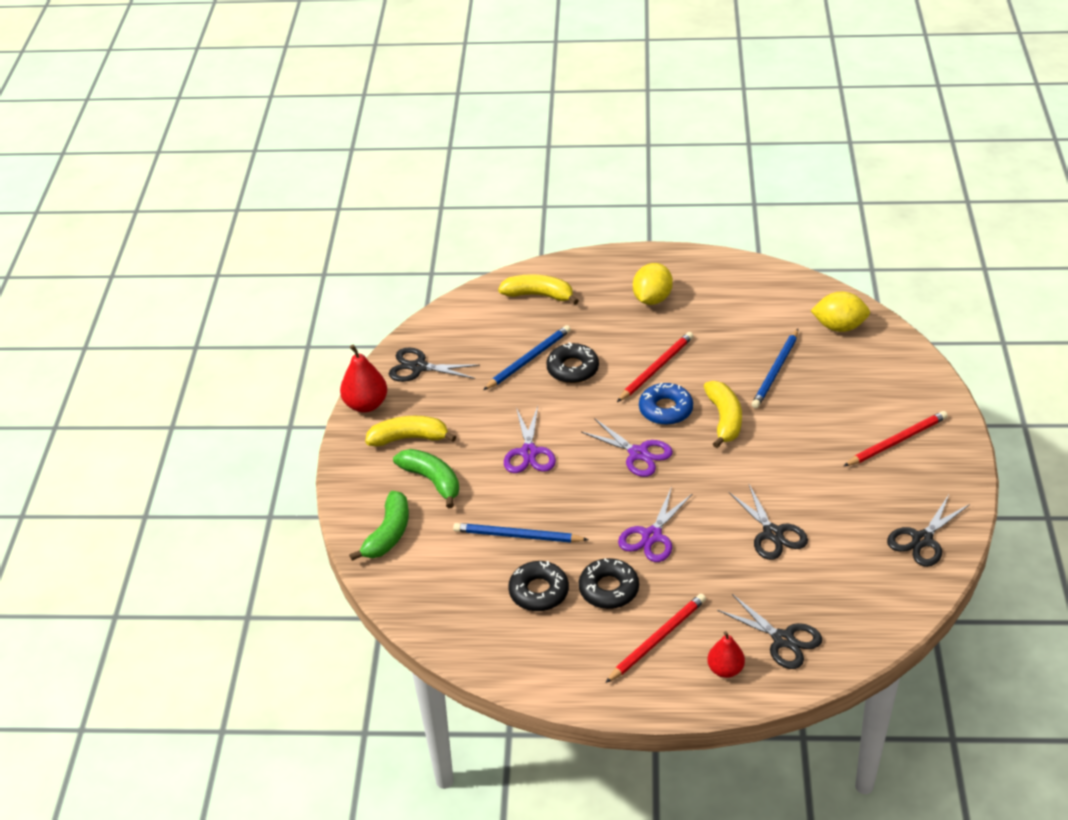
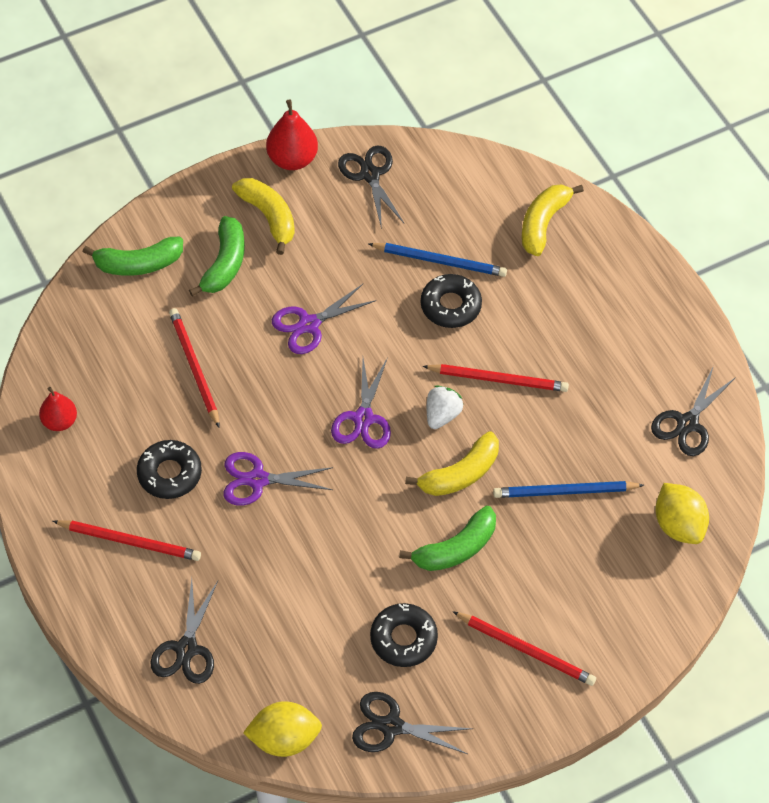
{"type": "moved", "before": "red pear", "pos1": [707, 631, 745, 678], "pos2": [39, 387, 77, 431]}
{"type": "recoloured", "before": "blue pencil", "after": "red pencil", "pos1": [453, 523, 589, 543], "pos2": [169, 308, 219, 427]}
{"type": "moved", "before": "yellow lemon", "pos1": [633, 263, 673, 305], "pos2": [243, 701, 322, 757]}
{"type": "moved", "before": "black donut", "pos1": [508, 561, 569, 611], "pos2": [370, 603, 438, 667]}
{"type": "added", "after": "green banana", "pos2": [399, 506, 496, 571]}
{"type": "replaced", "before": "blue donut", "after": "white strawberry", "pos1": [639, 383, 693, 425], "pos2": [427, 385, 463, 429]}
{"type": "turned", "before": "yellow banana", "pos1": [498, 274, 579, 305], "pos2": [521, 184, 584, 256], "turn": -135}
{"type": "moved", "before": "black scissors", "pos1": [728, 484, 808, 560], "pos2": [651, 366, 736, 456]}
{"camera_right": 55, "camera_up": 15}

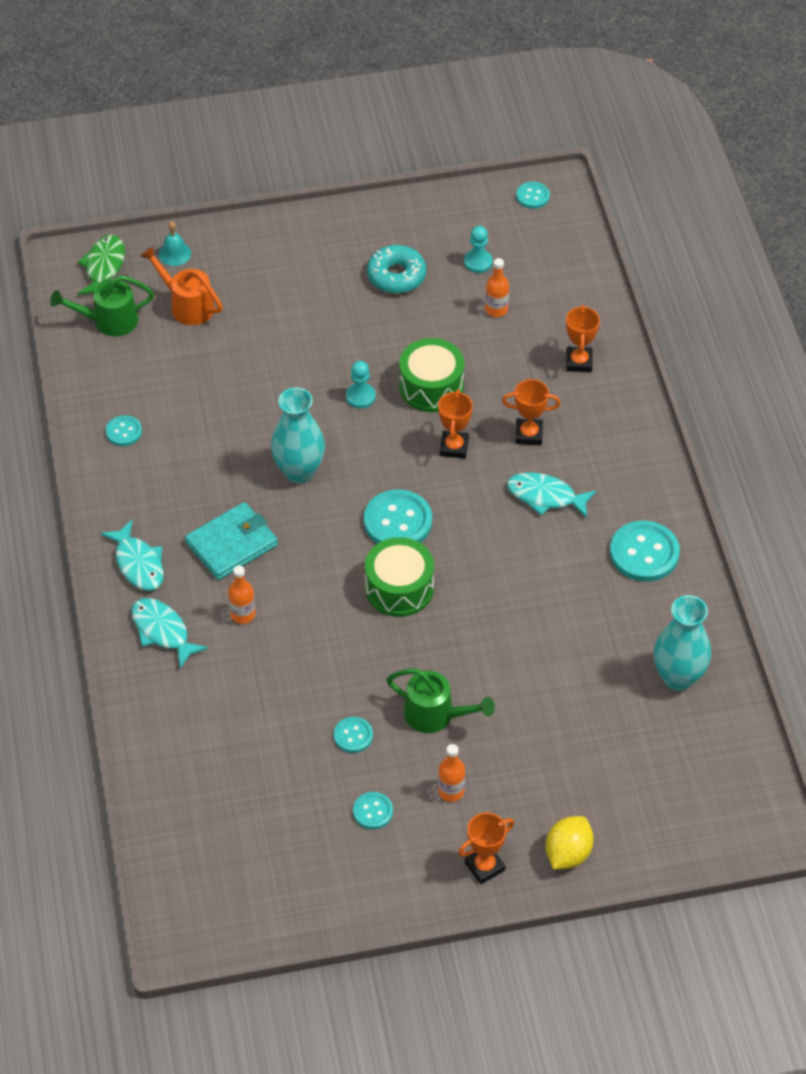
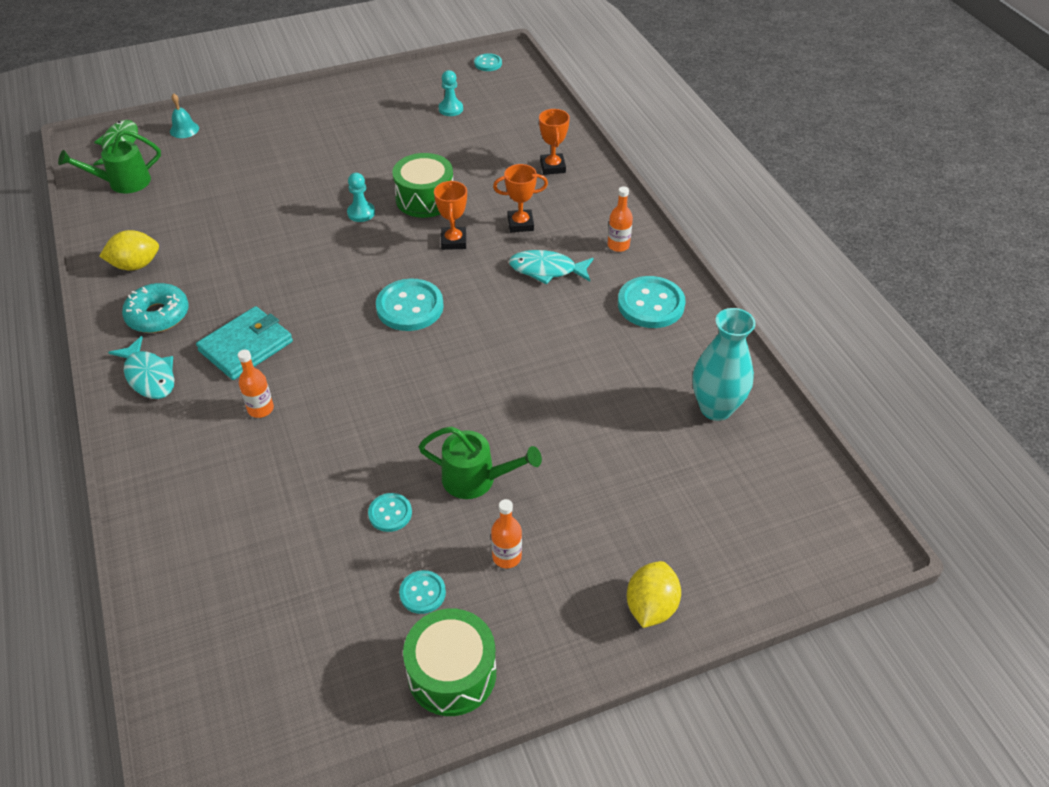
{"type": "replaced", "before": "turquoise button", "after": "yellow lemon", "pos1": [106, 415, 142, 446], "pos2": [99, 230, 159, 270]}
{"type": "moved", "before": "turquoise donut", "pos1": [367, 245, 426, 294], "pos2": [122, 283, 189, 333]}
{"type": "moved", "before": "green drum", "pos1": [365, 537, 434, 617], "pos2": [403, 609, 496, 716]}
{"type": "moved", "before": "orange bottle", "pos1": [485, 258, 509, 317], "pos2": [608, 187, 633, 252]}
{"type": "removed", "before": "turquoise fish", "pos1": [131, 598, 209, 669]}
{"type": "removed", "before": "orange watering can", "pos1": [140, 246, 223, 325]}
{"type": "removed", "before": "turquoise vase", "pos1": [271, 387, 325, 483]}
{"type": "removed", "before": "orange trophy", "pos1": [458, 813, 514, 884]}
{"camera_right": -10, "camera_up": -5}

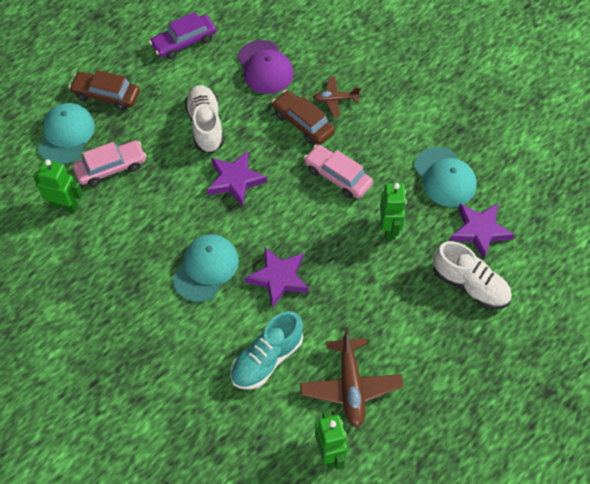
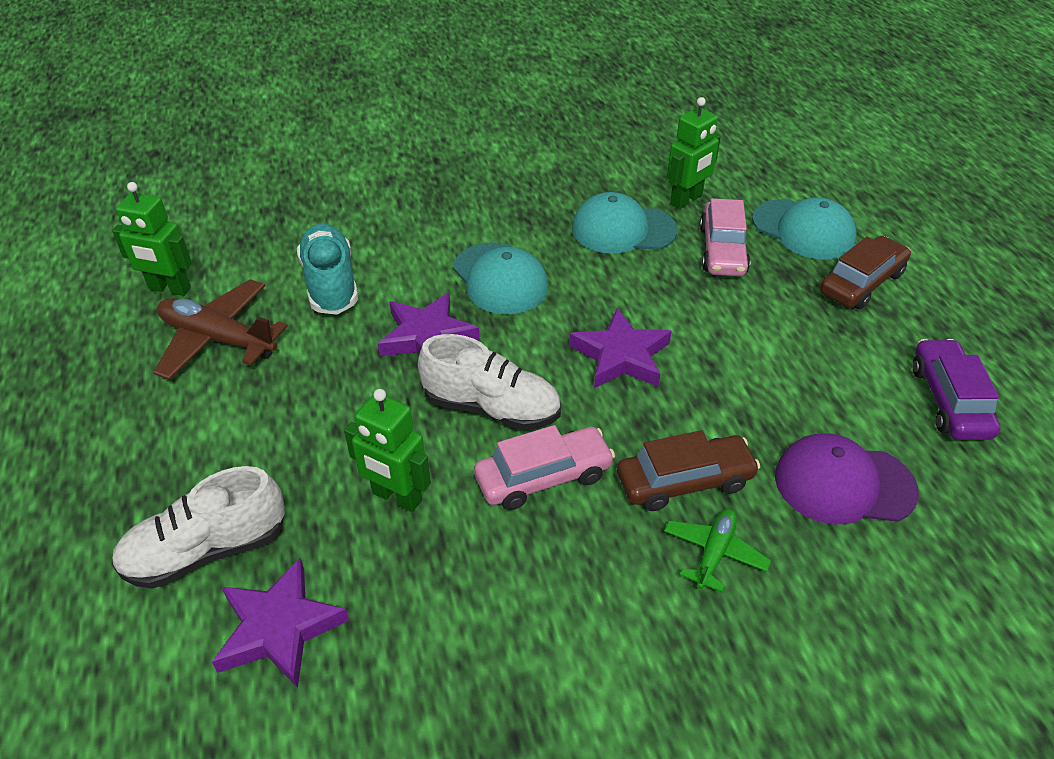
{"type": "moved", "before": "white shoe", "pos1": [185, 85, 224, 153], "pos2": [418, 334, 561, 430]}
{"type": "moved", "before": "turquoise cap", "pos1": [414, 146, 477, 207], "pos2": [572, 192, 678, 254]}
{"type": "recoloured", "before": "brown plane", "after": "green plane", "pos1": [312, 77, 360, 118], "pos2": [664, 509, 771, 592]}
{"camera_right": 120, "camera_up": -15}

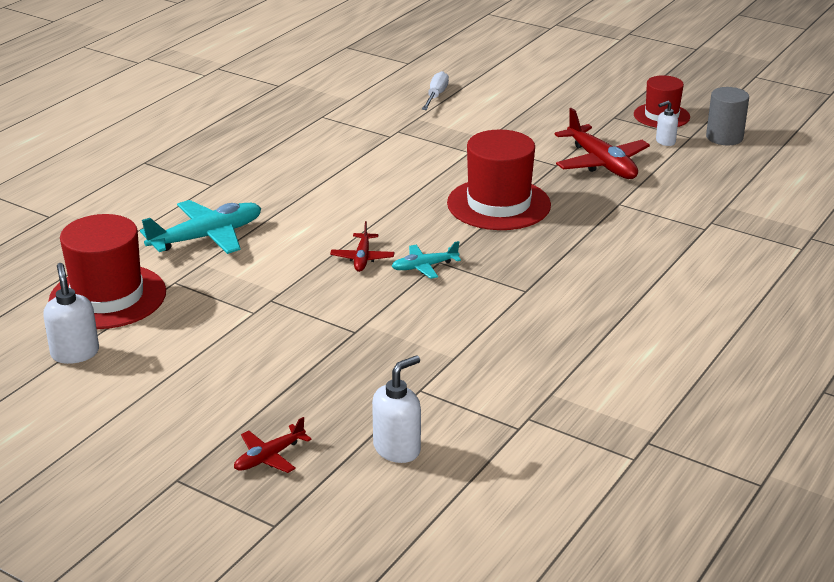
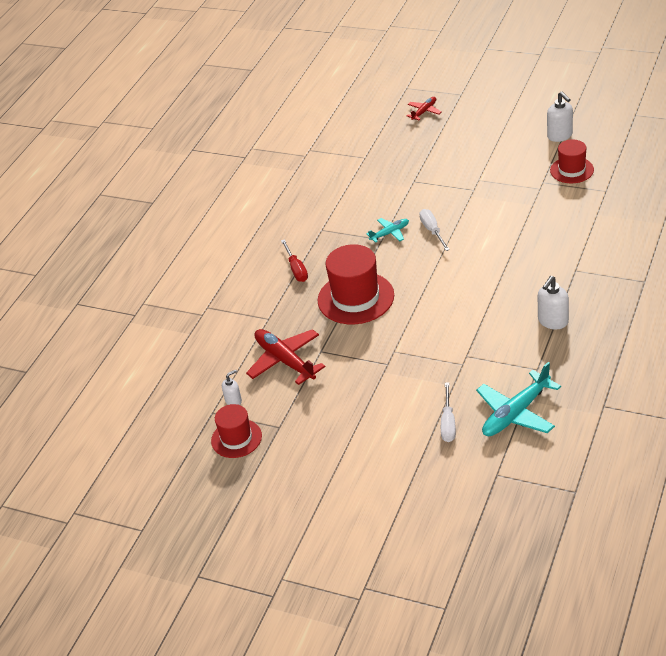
{"type": "added", "after": "red screwdriver", "pos2": [281, 239, 308, 282]}
{"type": "replaced", "before": "red plane", "after": "white screwdriver", "pos1": [330, 221, 394, 272], "pos2": [419, 209, 450, 251]}
{"type": "moved", "before": "turquoise plane", "pos1": [140, 200, 261, 254], "pos2": [476, 362, 561, 436]}
{"type": "moved", "before": "white soap dispenser", "pos1": [372, 355, 421, 463], "pos2": [538, 276, 569, 329]}
{"type": "resized", "before": "red hat", "pos1": [48, 214, 166, 329], "pos2": [550, 140, 594, 183], "scale": 0.61}
{"type": "removed", "before": "grey cylinder", "pos1": [706, 87, 749, 145]}
{"camera_right": 175, "camera_up": 10}

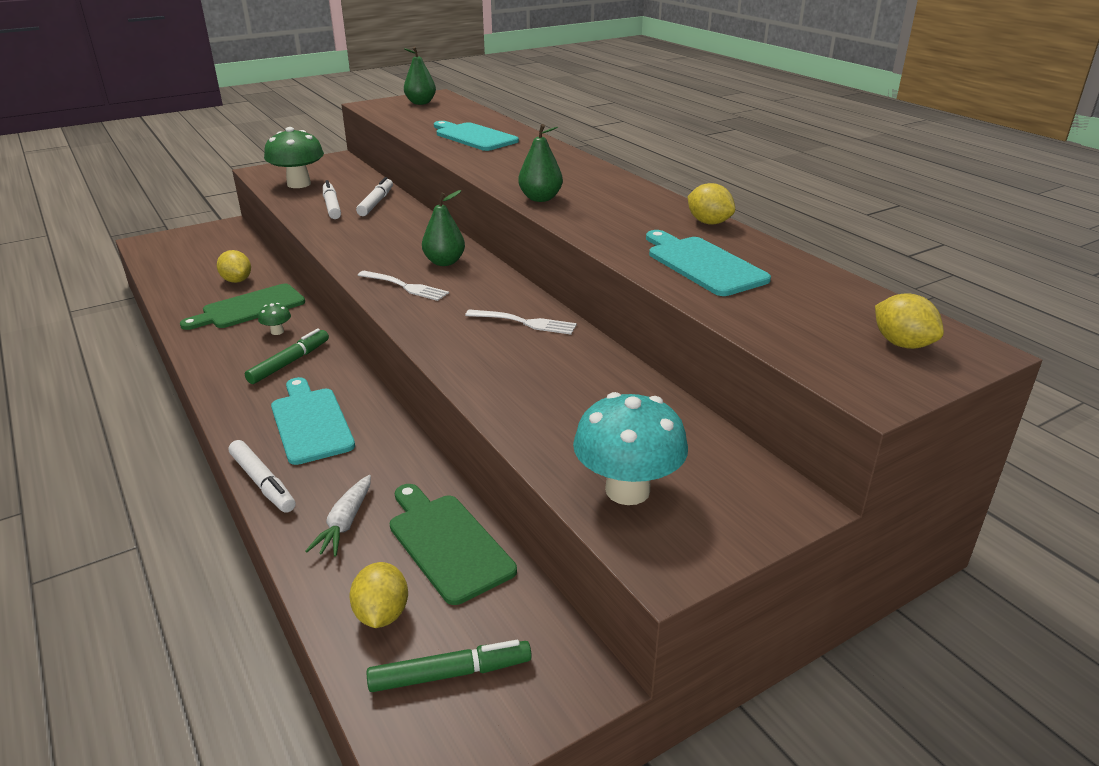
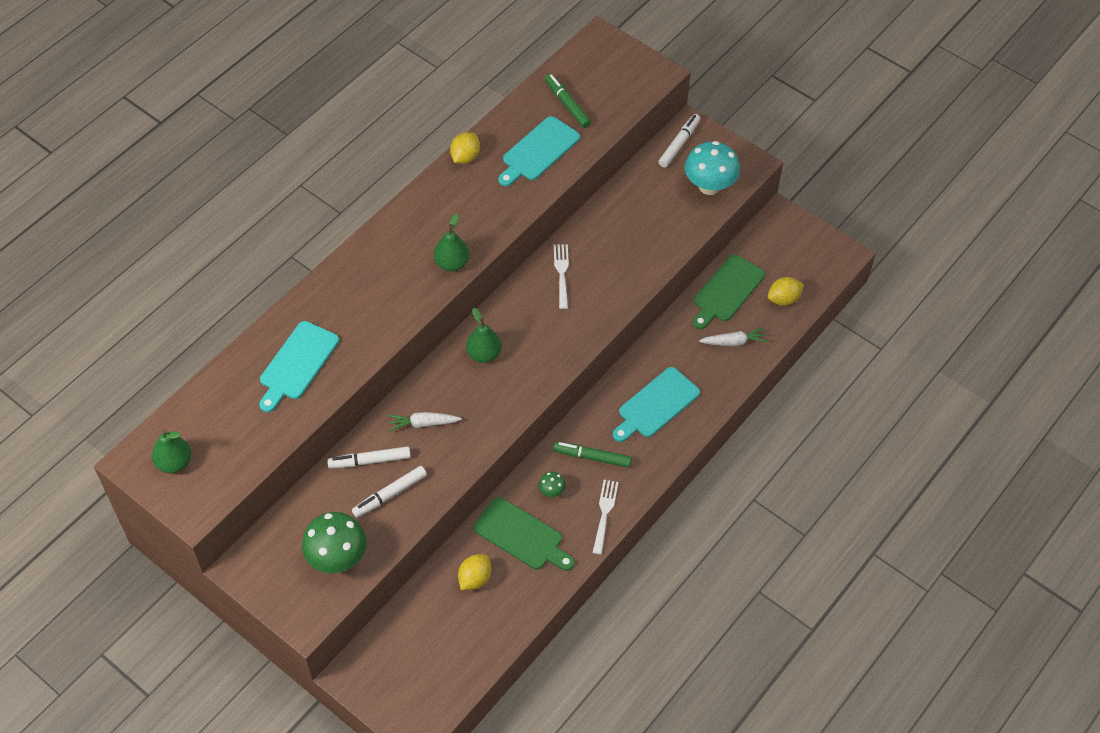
{"type": "added", "after": "white carrot", "pos2": [388, 412, 462, 431]}
{"type": "moved", "before": "green marker", "pos1": [366, 640, 532, 692], "pos2": [545, 74, 591, 128]}
{"type": "moved", "before": "white fork", "pos1": [358, 271, 449, 301], "pos2": [593, 480, 618, 555]}
{"type": "moved", "before": "white marker", "pos1": [229, 440, 295, 513], "pos2": [658, 114, 700, 168]}
{"type": "removed", "before": "yellow lemon", "pos1": [875, 293, 944, 349]}
{"camera_right": -110, "camera_up": 25}

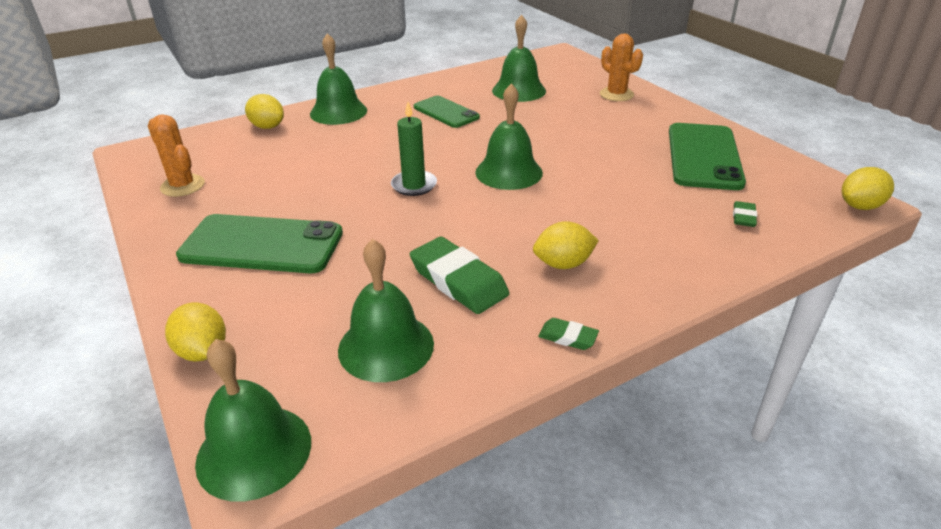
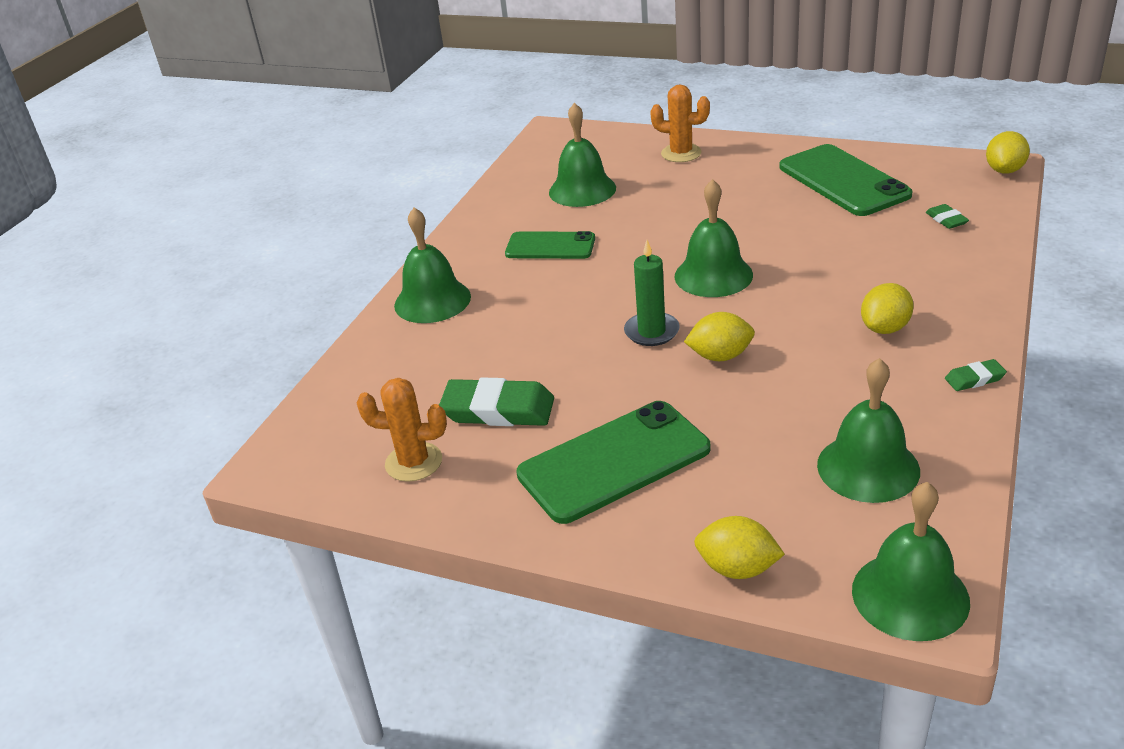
{"type": "moved", "before": "green eraser", "pos1": [410, 237, 509, 314], "pos2": [439, 377, 554, 426]}
{"type": "moved", "before": "yellow lemon", "pos1": [245, 94, 284, 129], "pos2": [684, 312, 755, 361]}
{"camera_right": -35, "camera_up": 0}

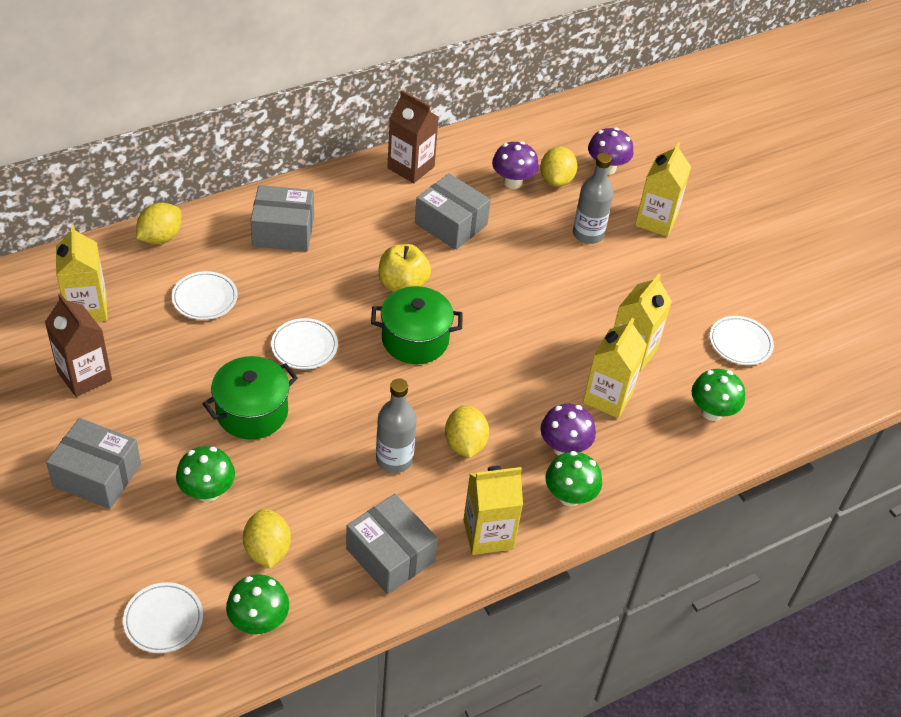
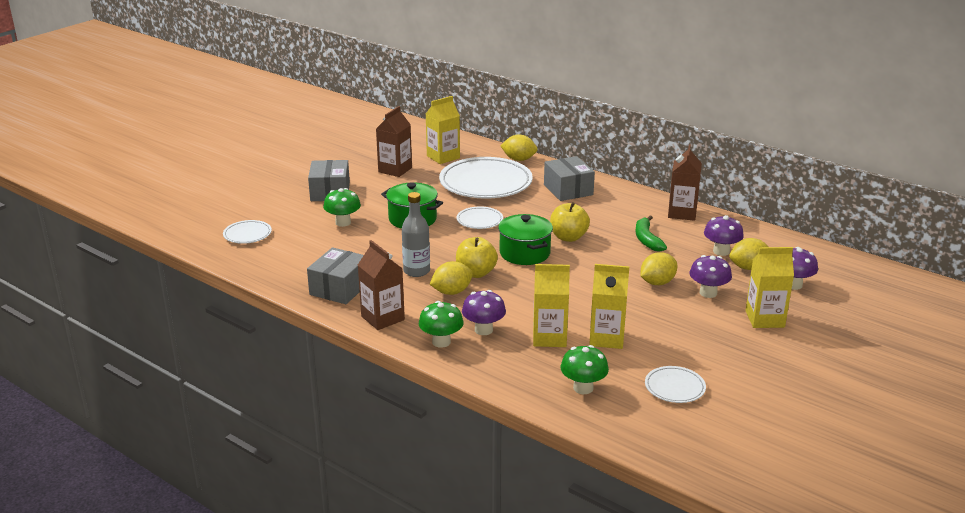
{"type": "recoloured", "before": "yellow carton", "after": "brown carton", "pos1": [463, 466, 523, 555], "pos2": [358, 240, 405, 330]}
{"type": "resized", "before": "white plate", "pos1": [172, 271, 238, 320], "pos2": [439, 157, 533, 199], "scale": 2.13}
{"type": "added", "after": "yellow apple", "pos2": [456, 237, 498, 278]}
{"type": "replaced", "before": "grey box", "after": "green banana", "pos1": [415, 173, 491, 250], "pos2": [635, 215, 667, 252]}
{"type": "moved", "before": "yellow lemon", "pos1": [243, 509, 291, 569], "pos2": [641, 252, 677, 285]}
{"type": "replaced", "before": "grey bottle", "after": "purple mushroom", "pos1": [573, 153, 613, 244], "pos2": [689, 255, 732, 298]}
{"type": "removed", "before": "green mushroom", "pos1": [226, 575, 289, 634]}
{"camera_right": 70, "camera_up": -20}

